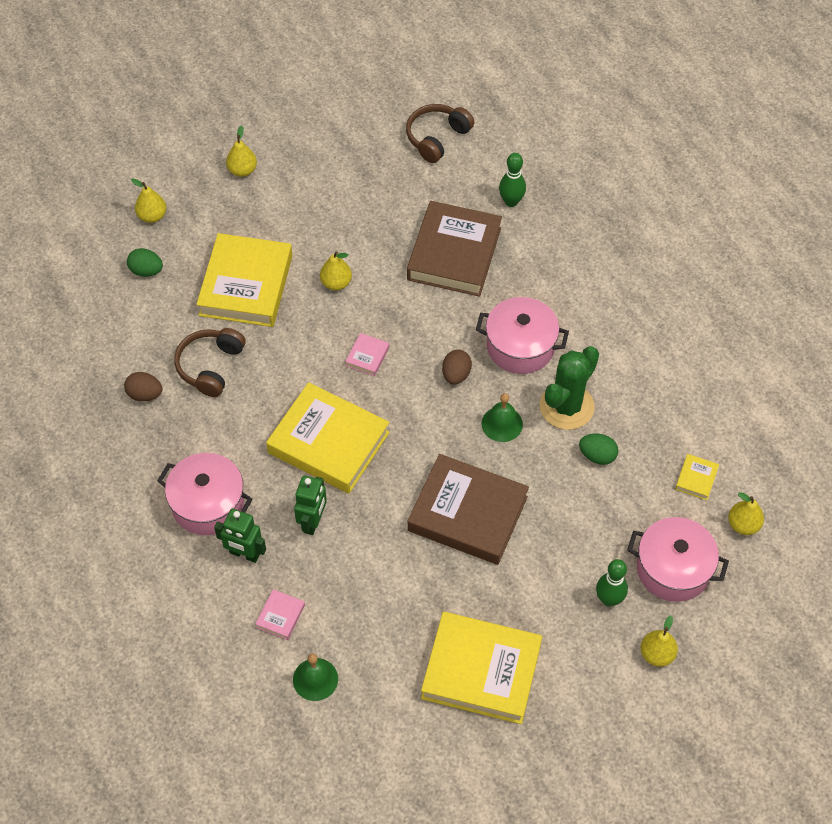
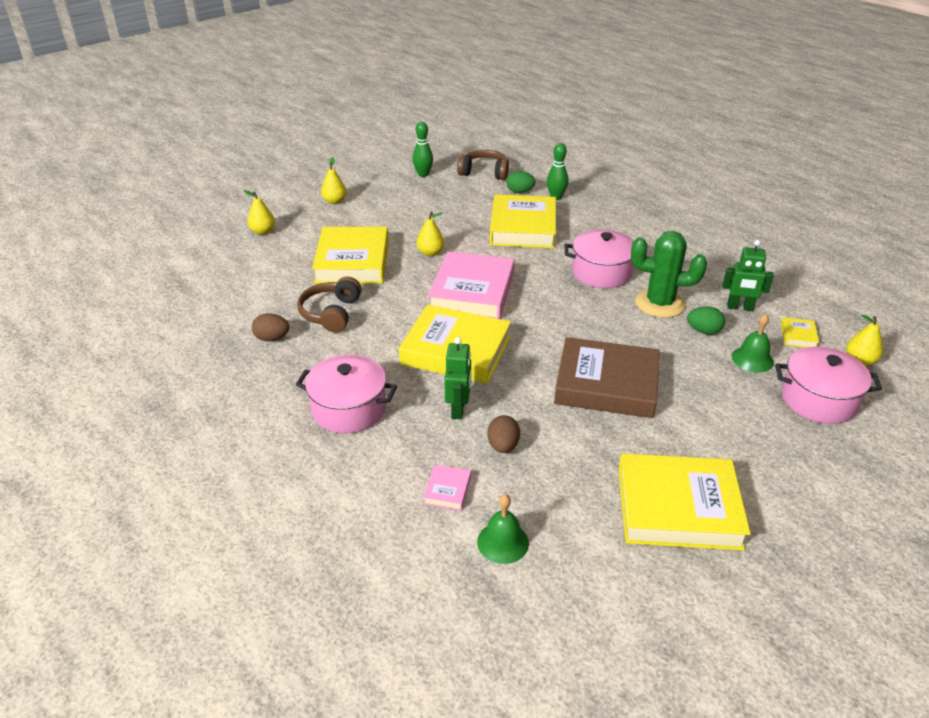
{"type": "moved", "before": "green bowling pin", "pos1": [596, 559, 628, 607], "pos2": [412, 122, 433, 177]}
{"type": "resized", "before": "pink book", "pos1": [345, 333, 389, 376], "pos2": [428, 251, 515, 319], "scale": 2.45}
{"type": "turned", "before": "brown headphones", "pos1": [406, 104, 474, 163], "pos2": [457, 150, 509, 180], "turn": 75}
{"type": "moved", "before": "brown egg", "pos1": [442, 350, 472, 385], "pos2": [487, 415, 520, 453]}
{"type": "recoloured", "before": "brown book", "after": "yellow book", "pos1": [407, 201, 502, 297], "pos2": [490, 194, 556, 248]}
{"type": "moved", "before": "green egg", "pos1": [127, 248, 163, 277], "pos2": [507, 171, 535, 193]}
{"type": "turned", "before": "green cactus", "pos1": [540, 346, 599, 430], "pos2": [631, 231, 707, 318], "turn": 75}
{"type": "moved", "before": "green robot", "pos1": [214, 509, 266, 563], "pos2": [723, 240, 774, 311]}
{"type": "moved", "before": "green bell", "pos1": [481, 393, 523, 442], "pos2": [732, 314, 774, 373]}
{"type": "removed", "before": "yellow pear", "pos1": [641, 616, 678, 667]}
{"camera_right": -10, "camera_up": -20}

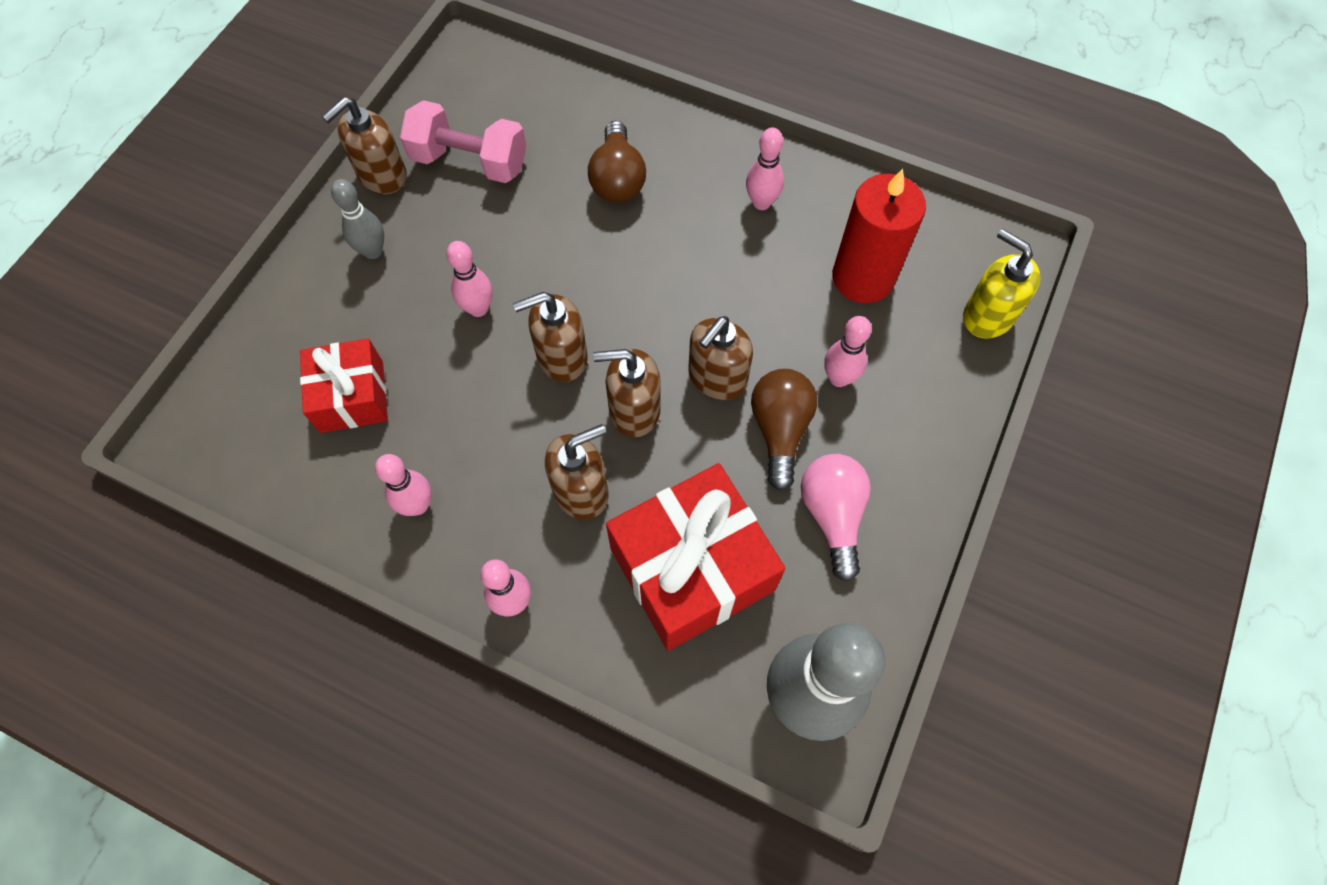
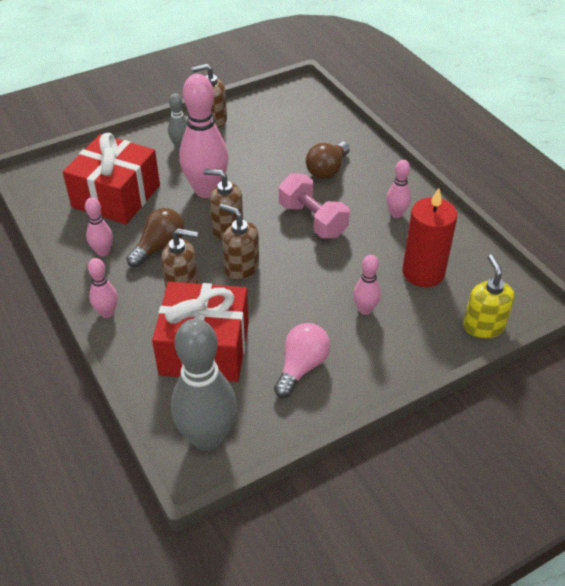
{"type": "resized", "before": "red gift", "pos1": [300, 339, 388, 433], "pos2": [63, 133, 160, 224], "scale": 1.65}
{"type": "moved", "before": "brown light bulb", "pos1": [751, 369, 817, 491], "pos2": [126, 208, 184, 268]}
{"type": "resized", "before": "pink bowling pin", "pos1": [446, 241, 493, 317], "pos2": [179, 74, 229, 198], "scale": 2.03}
{"type": "moved", "before": "pink dumbbell", "pos1": [400, 100, 527, 183], "pos2": [279, 173, 350, 238]}
{"type": "removed", "before": "brown soap dispenser", "pos1": [688, 316, 753, 400]}
{"camera_right": 35, "camera_up": -20}

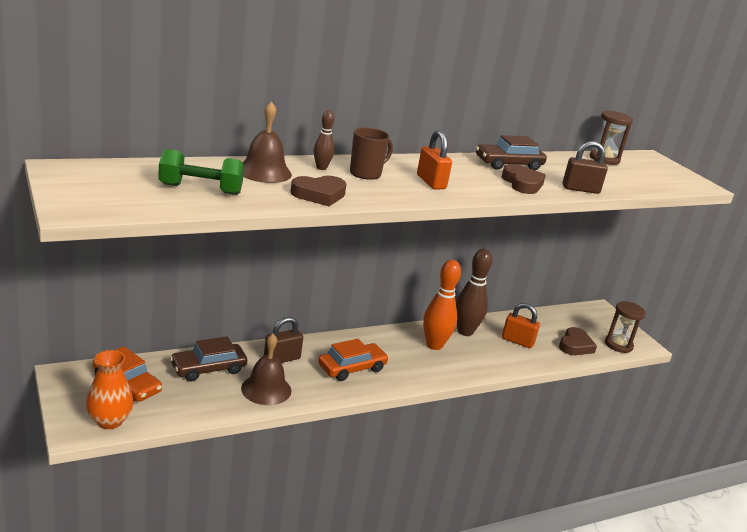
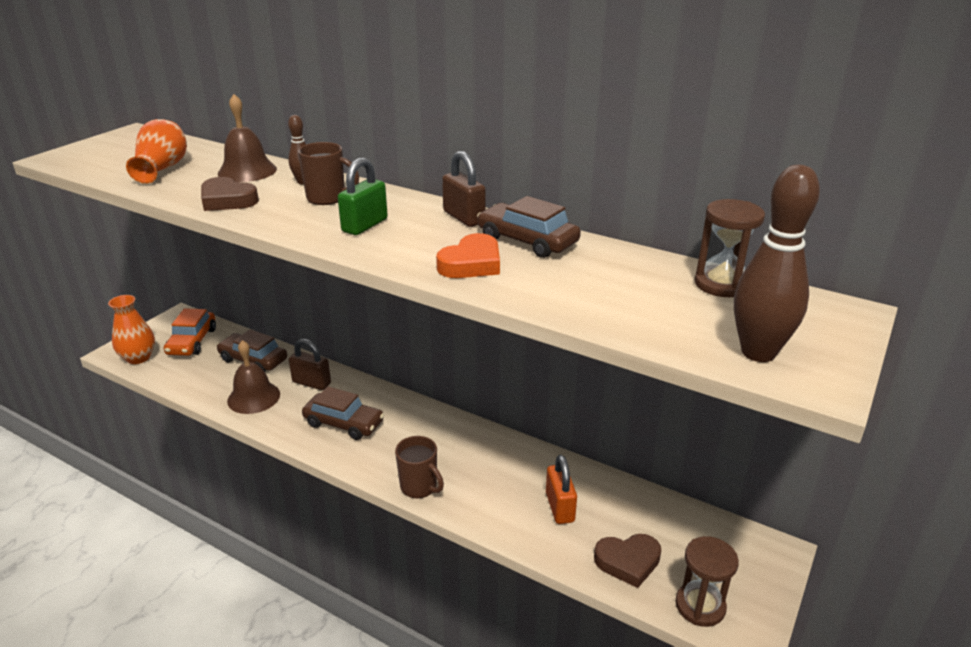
{"type": "replaced", "before": "green dumbbell", "after": "orange vase", "pos1": [158, 149, 244, 195], "pos2": [126, 119, 187, 184]}
{"type": "recoloured", "before": "orange car", "after": "brown car", "pos1": [318, 339, 389, 381], "pos2": [302, 386, 384, 440]}
{"type": "recoloured", "before": "orange padlock", "after": "green padlock", "pos1": [417, 130, 452, 189], "pos2": [338, 158, 388, 235]}
{"type": "added", "after": "brown mug", "pos2": [395, 436, 444, 498]}
{"type": "recoloured", "before": "brown heart", "after": "orange heart", "pos1": [501, 164, 546, 194], "pos2": [436, 233, 500, 278]}
{"type": "moved", "before": "brown padlock", "pos1": [562, 141, 608, 194], "pos2": [442, 151, 486, 227]}
{"type": "moved", "before": "brown bowling pin", "pos1": [456, 249, 492, 336], "pos2": [734, 165, 820, 362]}
{"type": "removed", "before": "orange bowling pin", "pos1": [423, 260, 461, 350]}
{"camera_right": 60, "camera_up": 5}

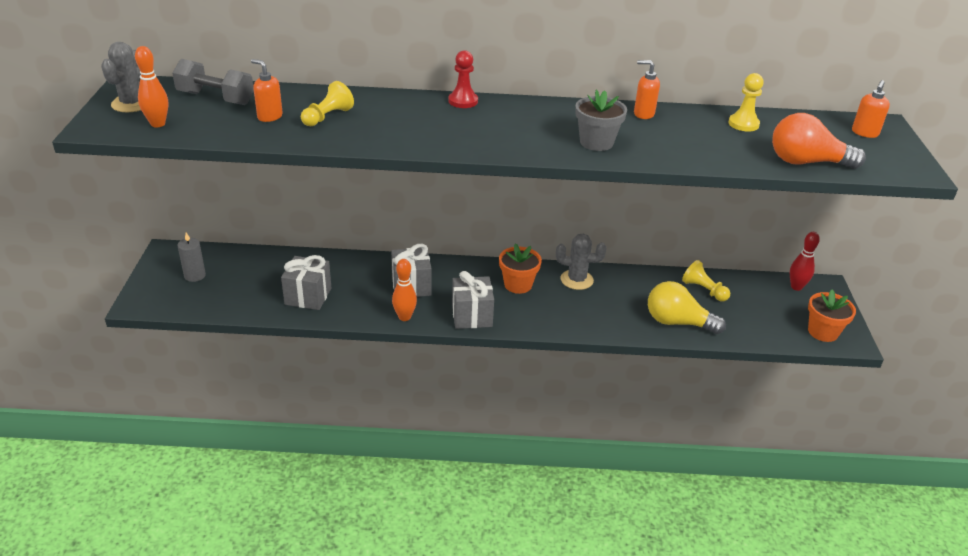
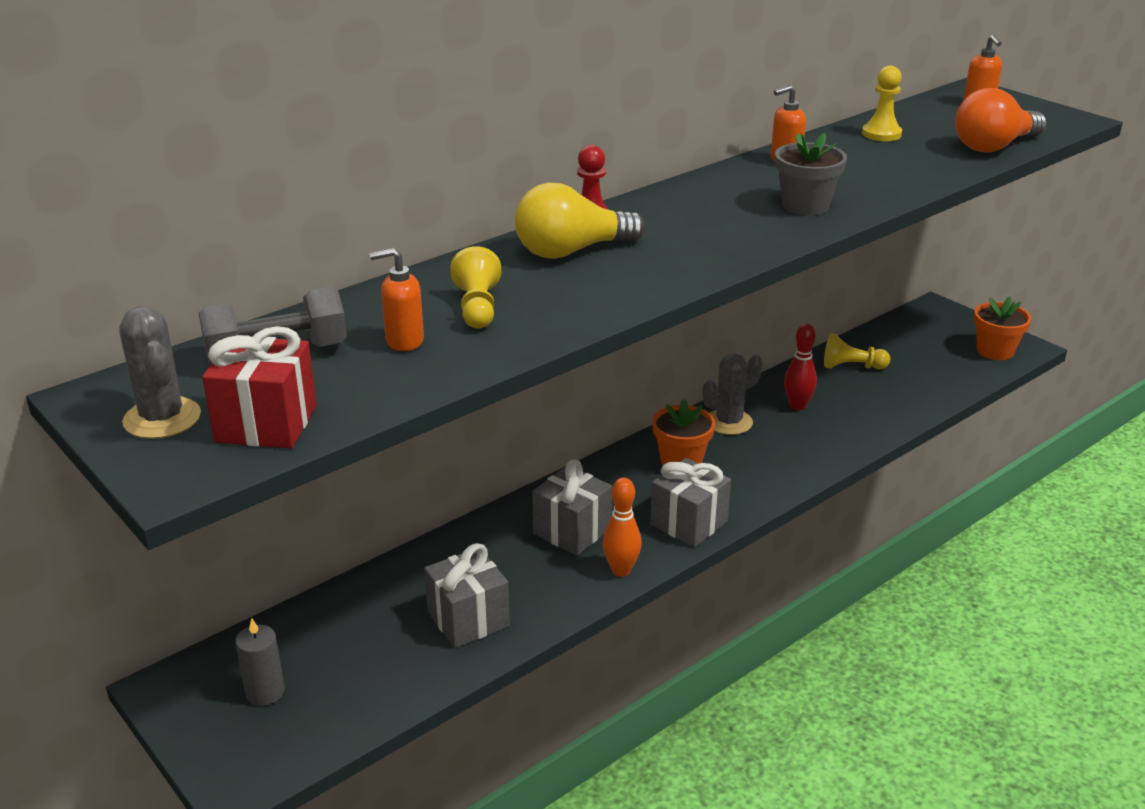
{"type": "replaced", "before": "orange bowling pin", "after": "red gift", "pos1": [135, 46, 168, 127], "pos2": [202, 326, 317, 448]}
{"type": "moved", "before": "yellow light bulb", "pos1": [648, 281, 726, 334], "pos2": [515, 183, 645, 259]}
{"type": "moved", "before": "red bowling pin", "pos1": [790, 232, 820, 291], "pos2": [784, 324, 817, 410]}
{"camera_right": -40, "camera_up": -5}

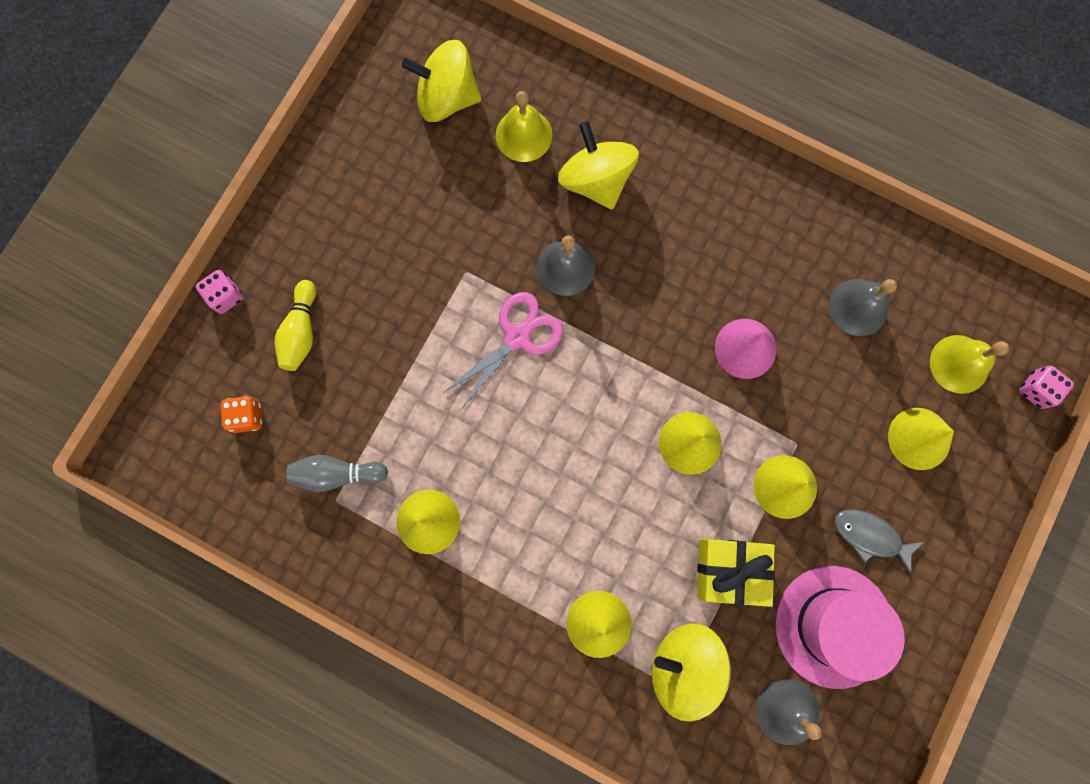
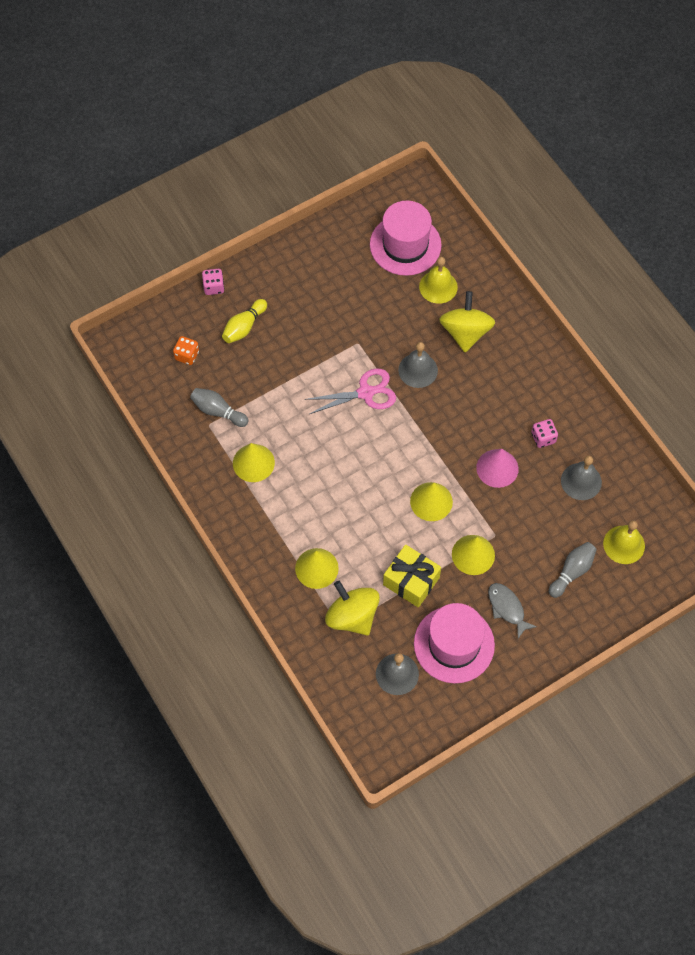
{"type": "replaced", "before": "yellow spinning top", "after": "pink hat", "pos1": [402, 40, 481, 122], "pos2": [370, 201, 442, 276]}
{"type": "moved", "before": "pink dice", "pos1": [1019, 366, 1074, 409], "pos2": [531, 419, 558, 448]}
{"type": "replaced", "before": "yellow cone", "after": "grey bowling pin", "pos1": [888, 408, 954, 470], "pos2": [549, 542, 597, 598]}
{"camera_right": 30, "camera_up": -15}

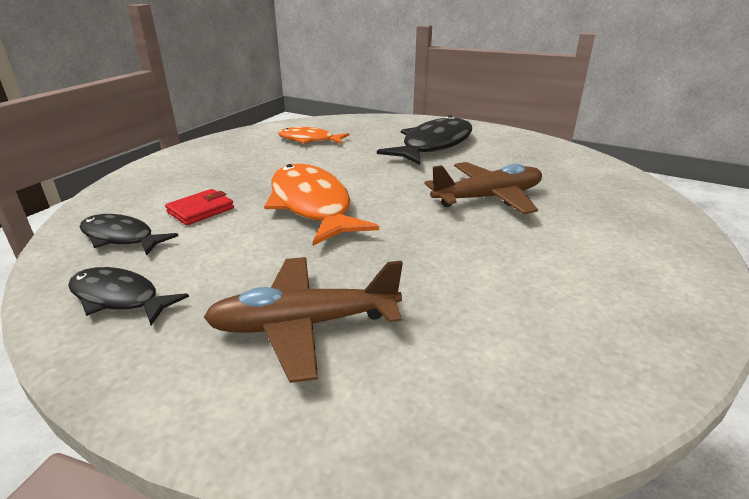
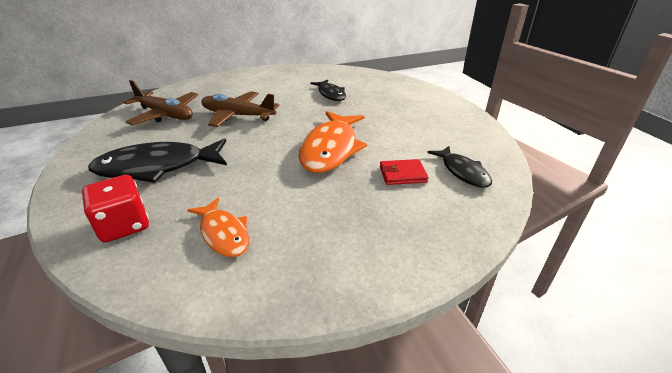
{"type": "added", "after": "red dice", "pos2": [82, 175, 149, 243]}
{"type": "moved", "before": "brown plane", "pos1": [203, 257, 403, 383], "pos2": [123, 80, 198, 125]}
{"type": "moved", "before": "black fish", "pos1": [68, 267, 189, 325], "pos2": [311, 80, 346, 101]}
{"camera_right": -140, "camera_up": 5}

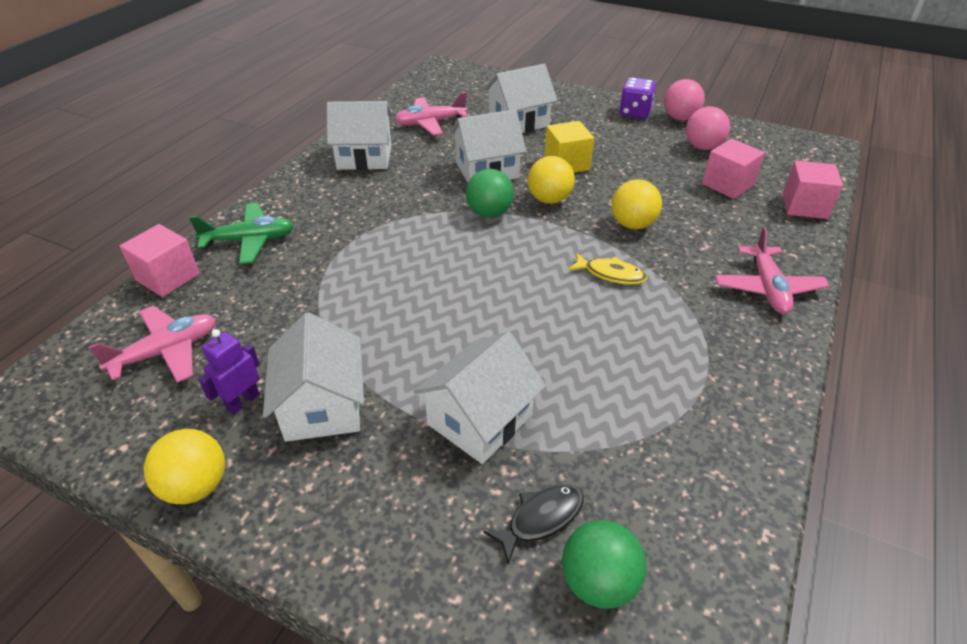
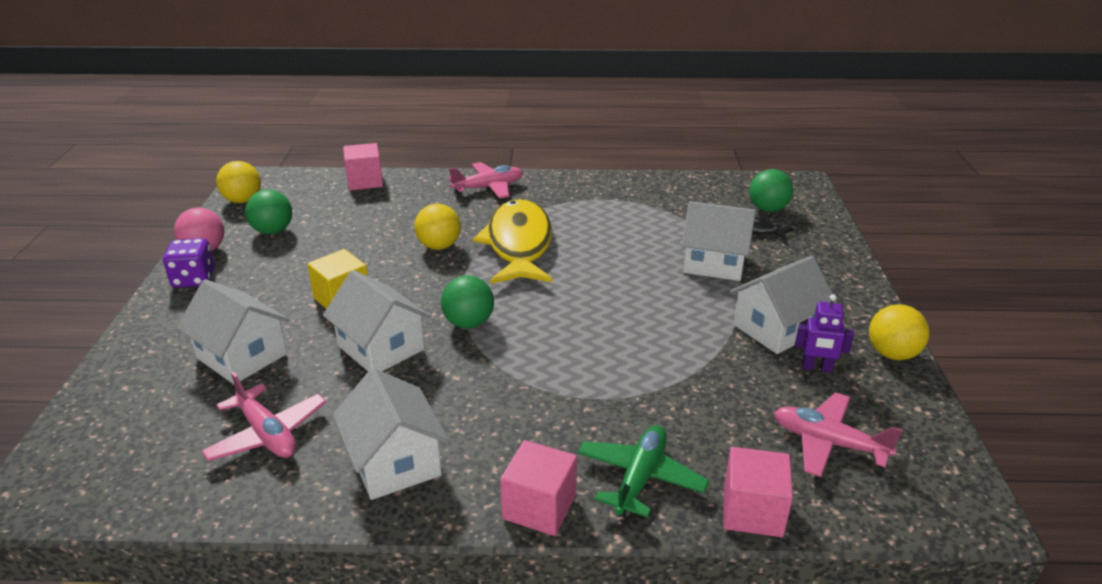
{"type": "moved", "before": "yellow ball", "pos1": [528, 156, 575, 204], "pos2": [216, 161, 261, 203]}
{"type": "recoloured", "before": "pink ball", "after": "green ball", "pos1": [686, 106, 730, 150], "pos2": [245, 190, 292, 234]}
{"type": "resized", "before": "yellow fish", "pos1": [568, 253, 647, 285], "pos2": [473, 199, 553, 284], "scale": 2.32}
{"type": "moved", "before": "pink cube", "pos1": [702, 139, 765, 199], "pos2": [500, 440, 577, 536]}
{"type": "turned", "before": "green plane", "pos1": [189, 203, 294, 264], "pos2": [577, 425, 709, 517], "turn": 60}
{"camera_right": -115, "camera_up": -10}

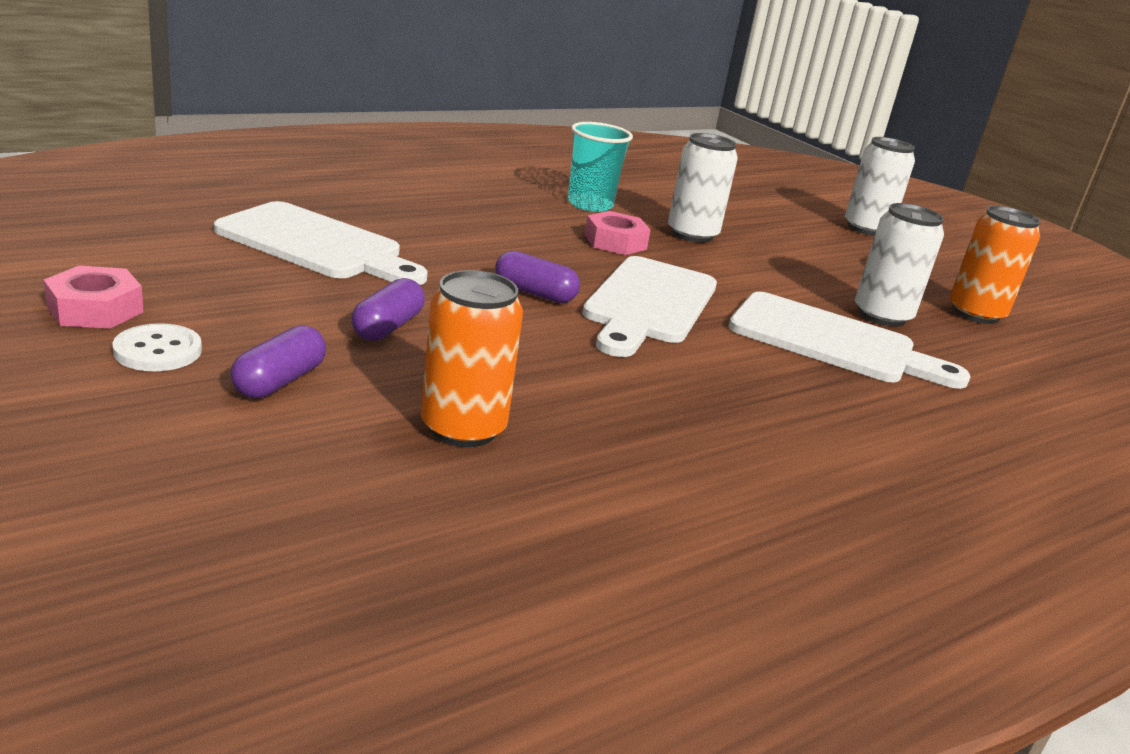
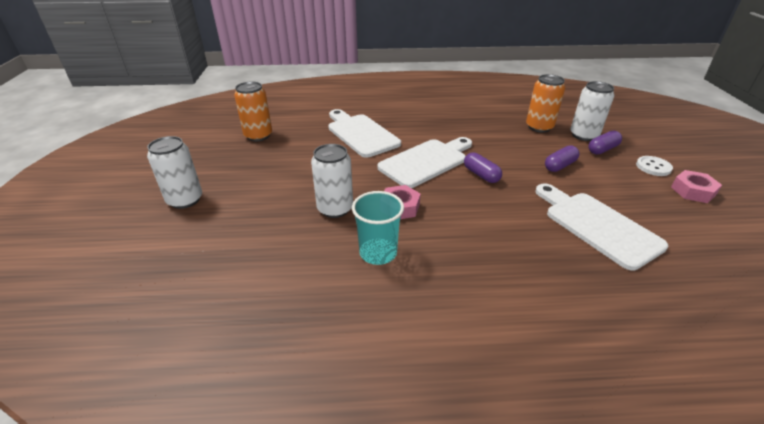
{"type": "moved", "before": "white can", "pos1": [855, 203, 944, 327], "pos2": [570, 81, 614, 141]}
{"camera_right": -145, "camera_up": 10}

